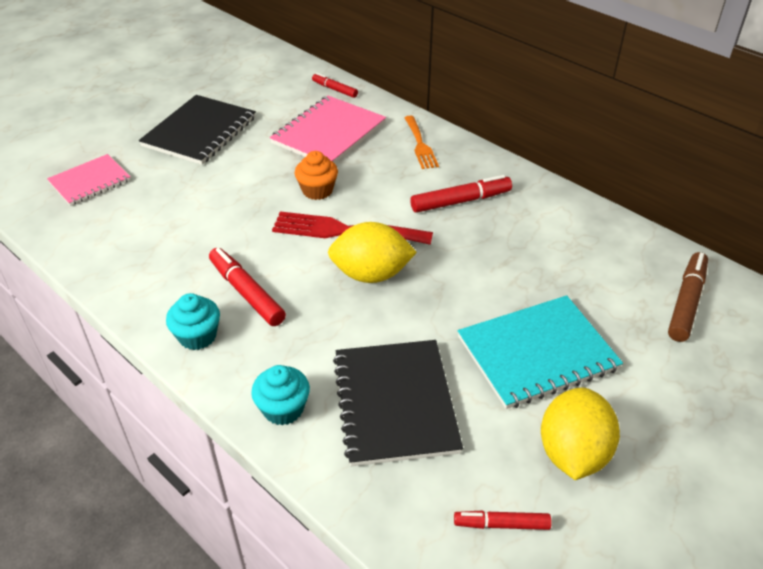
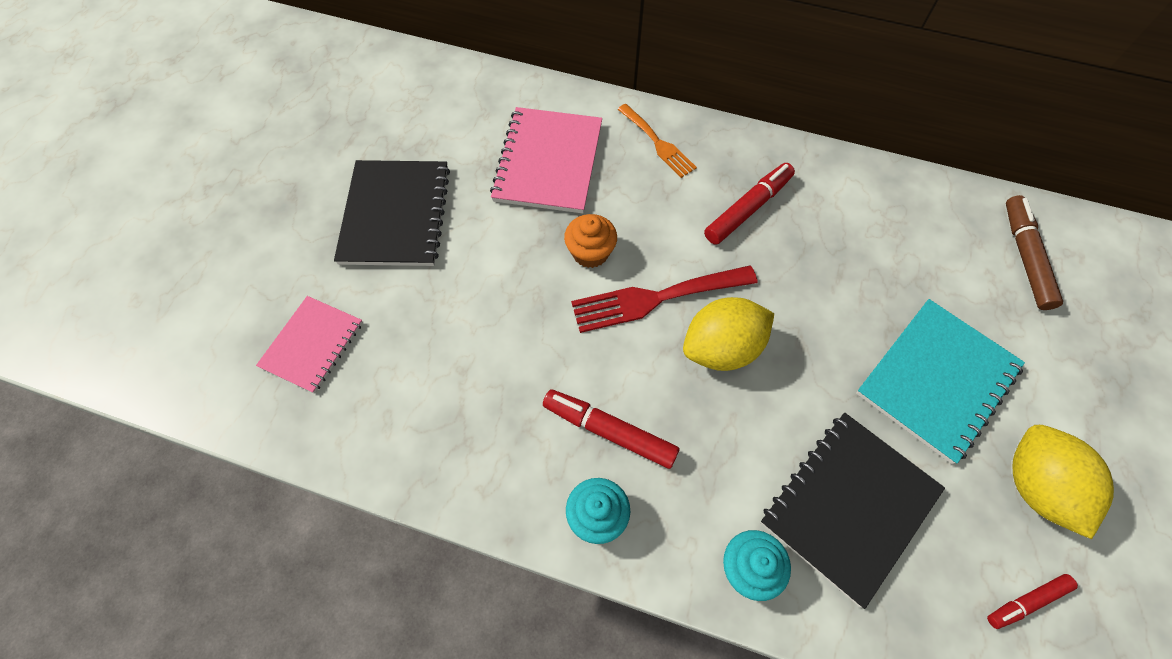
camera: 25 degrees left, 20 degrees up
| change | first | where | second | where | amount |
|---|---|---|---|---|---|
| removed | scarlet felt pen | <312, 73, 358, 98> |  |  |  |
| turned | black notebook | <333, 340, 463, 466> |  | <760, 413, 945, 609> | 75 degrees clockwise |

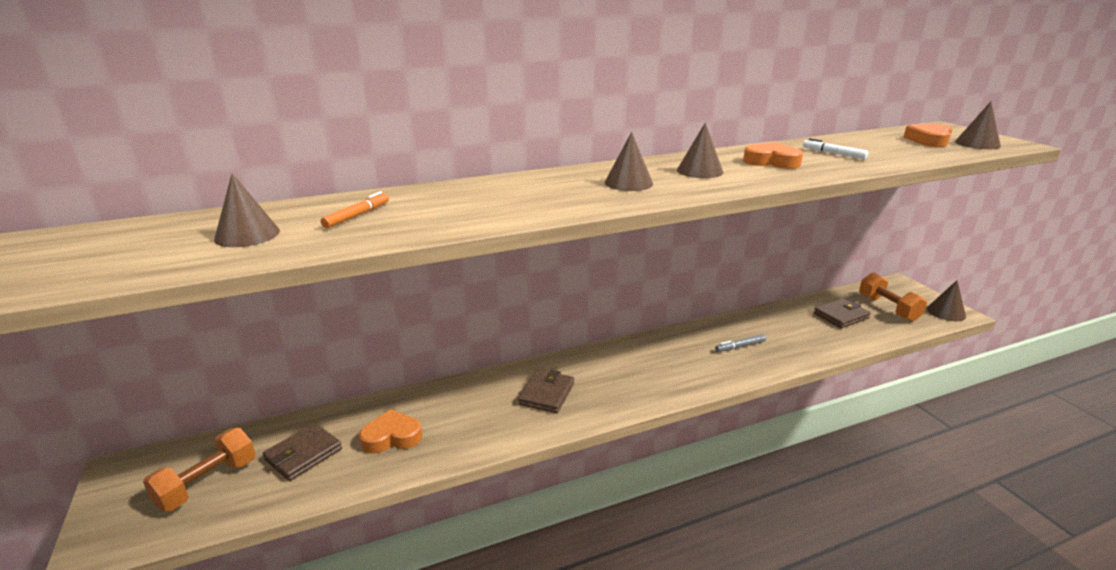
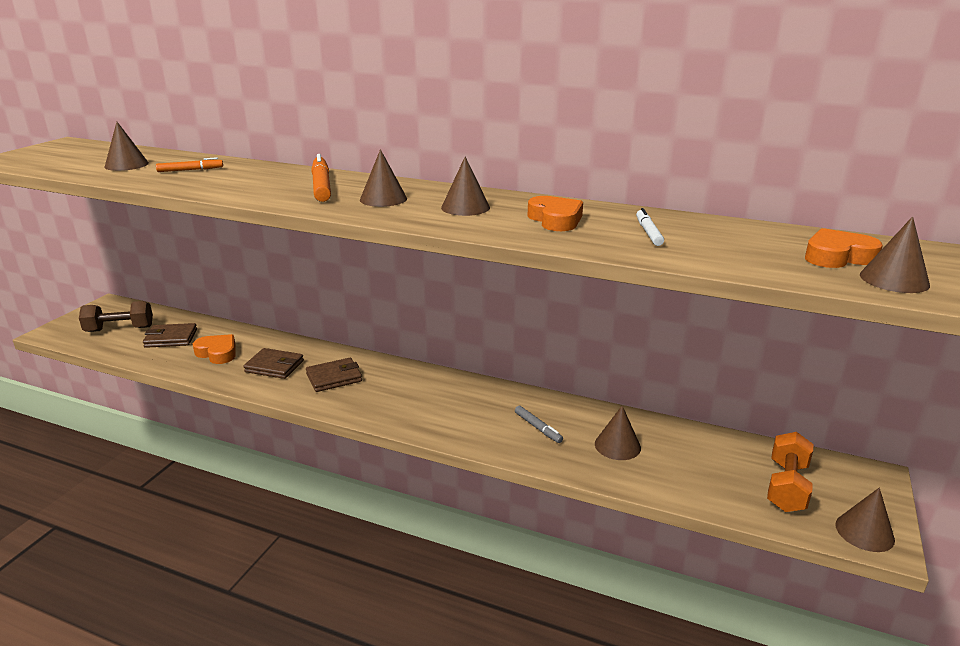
camera: 45 degrees right, 0 degrees up
| change | first | where | second | where | amount |
|---|---|---|---|---|---|
| added |  |  | bright orange felt pen | <311, 154, 331, 202> |  |
| added |  |  | brown solid cone | <595, 406, 641, 460> |  |
| moved | brown billfold | <814, 298, 871, 328> |  | <243, 348, 304, 379> |  |
| recoloured | bright orange dumbbell | <143, 428, 256, 511> | brown dumbbell | <79, 301, 153, 332> |  |
| turned | ash-grey felt pen | <715, 334, 766, 352> |  | <515, 406, 563, 443> | 150 degrees counterclockwise |

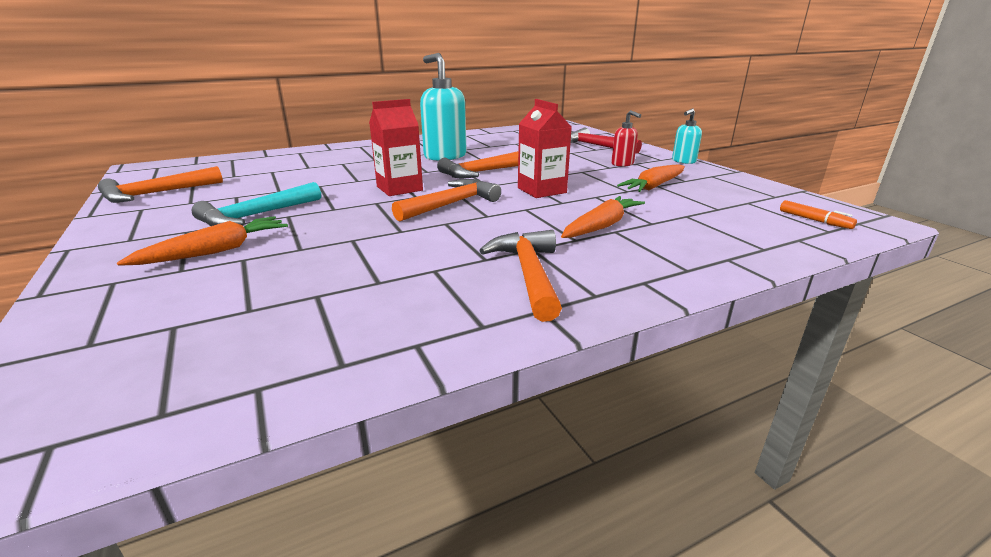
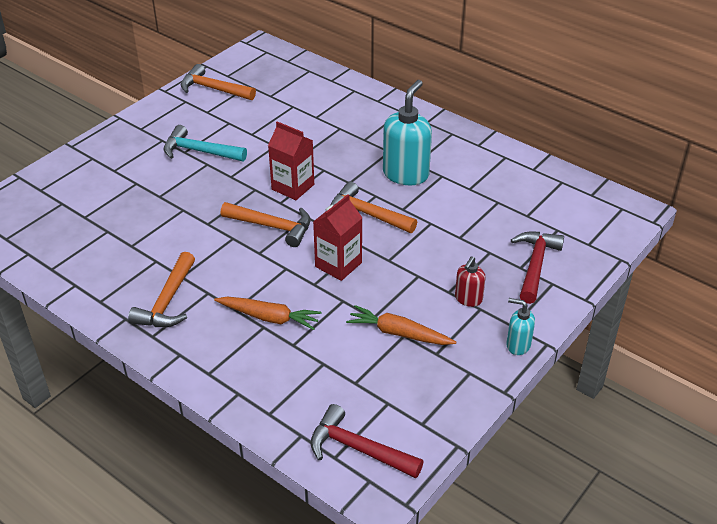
camera: 65 degrees right, 15 degrees up
| change | first | where | second | where | amount |
|---|---|---|---|---|---|
| removed | bright orange carrot | <117, 216, 288, 266> |  |  |  |
| replaced | bright orange felt pen | <780, 200, 857, 229> | scarlet hammer | <310, 404, 424, 478> |  |
| turned | bright orange hammer | <479, 230, 562, 322> |  | <128, 252, 195, 327> | 135 degrees clockwise |

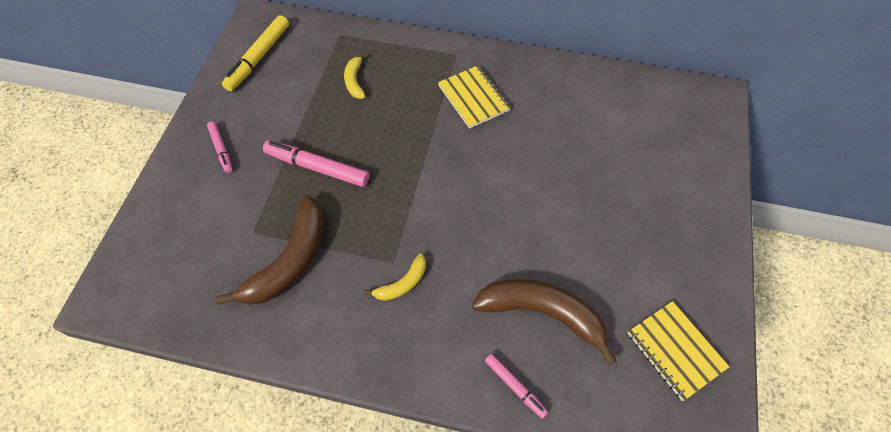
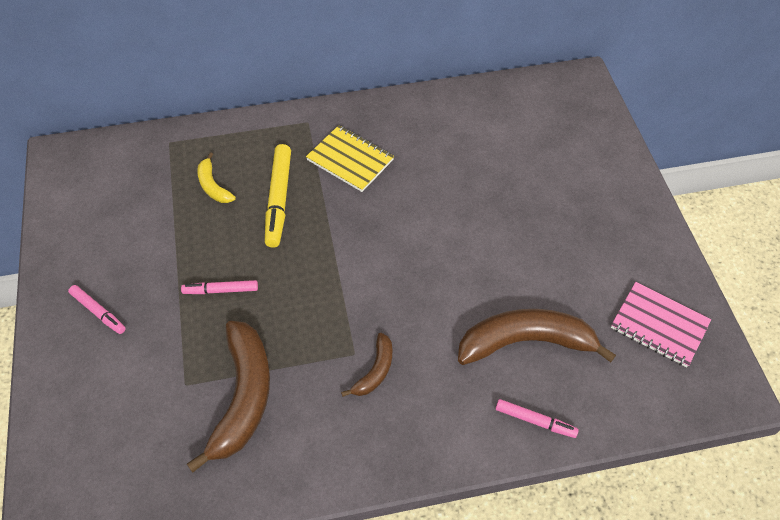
camera: 25 degrees left, 5 degrees down
| change | first | where | second | where | amount |
|---|---|---|---|---|---|
| moved | yellow felt pen | <222, 15, 289, 91> |  | <265, 144, 291, 248> |  |
| recoloured | yellow banana fruit | <364, 253, 426, 301> | brown banana fruit | <341, 333, 392, 397> |  |
| recoloured | yellow notebook | <628, 301, 729, 401> | pink notebook | <611, 282, 711, 367> |  |
| resized | pink felt pen | <263, 140, 369, 187> |  | <181, 280, 258, 294> | x0.58 |

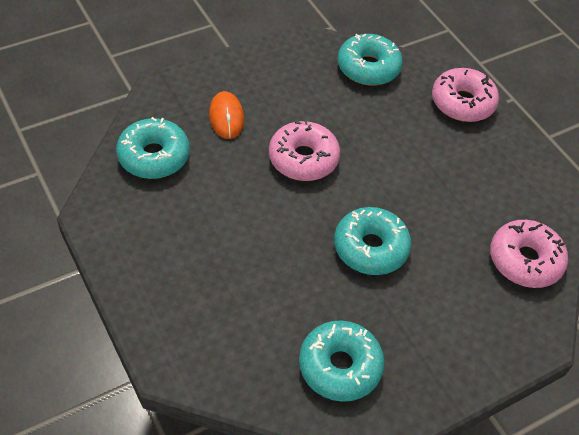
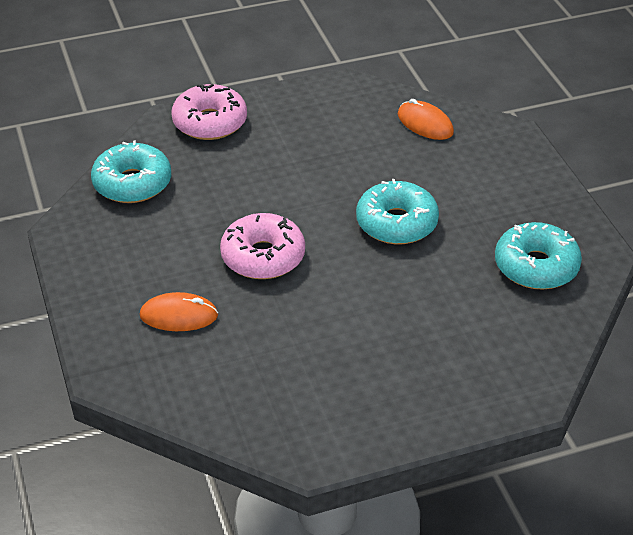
camera: 75 degrees left, 10 degrees down
| change | first | where | second | where | amount |
|---|---|---|---|---|---|
| removed | turquoise glazed donut | <116, 117, 190, 179> |  |  |  |
| replaced | pink glazed donut | <490, 220, 568, 288> | bright orange mouse | <398, 99, 454, 140> |  |

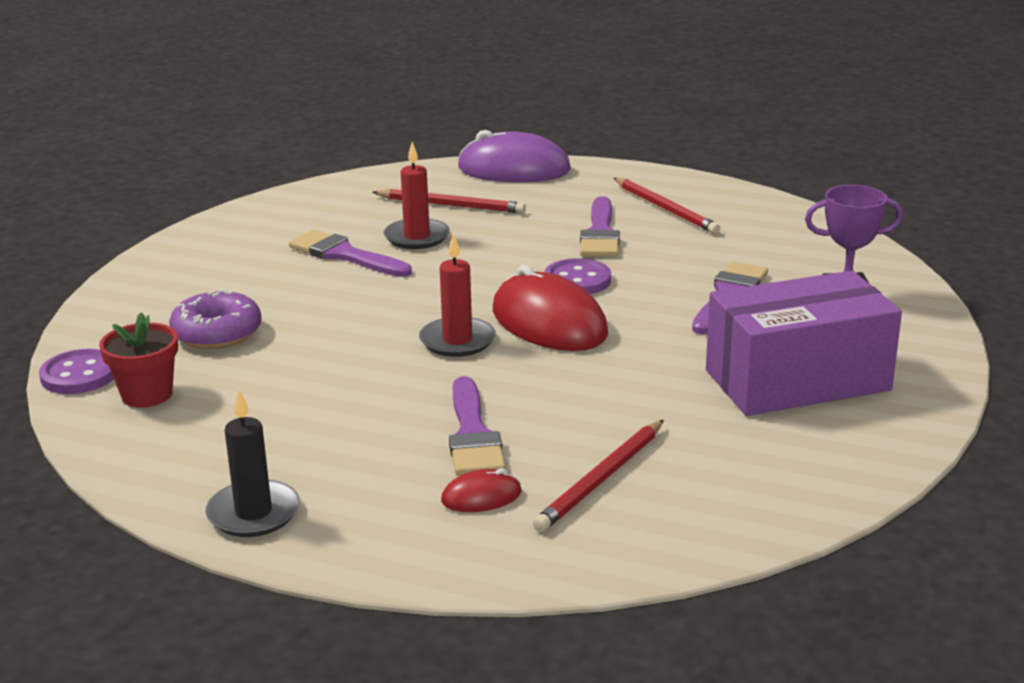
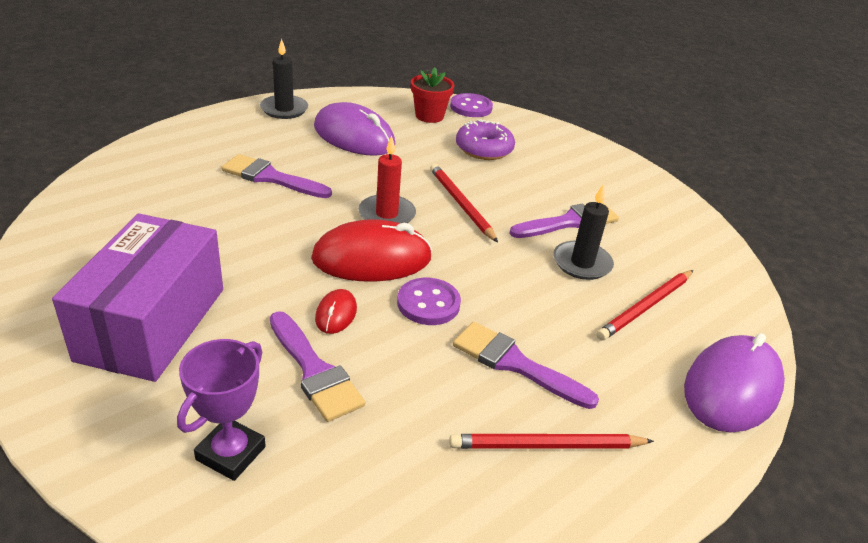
camera: 115 degrees right, 10 degrees up
| change | first | where | second | where | amount |
|---|---|---|---|---|---|
| added |  |  | royal purple mouse | <314, 102, 395, 156> |  |
| moved | scarlet mouse | <441, 468, 522, 512> |  | <315, 289, 357, 334> |  |
| moved | scarlet lead pencil | <533, 420, 664, 532> |  | <430, 164, 498, 243> |  |
| recoloured | scarlet candle | <384, 142, 450, 249> | black candle | <553, 184, 614, 280> |  |

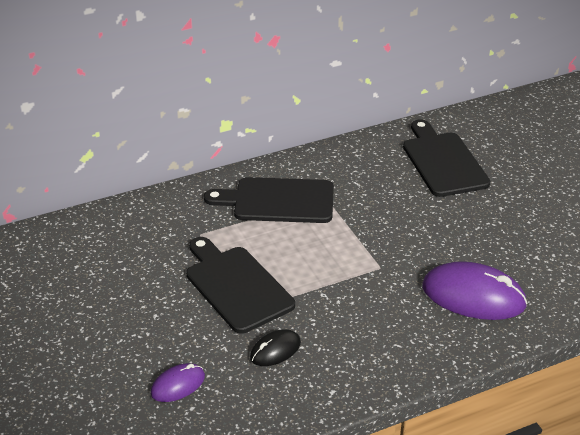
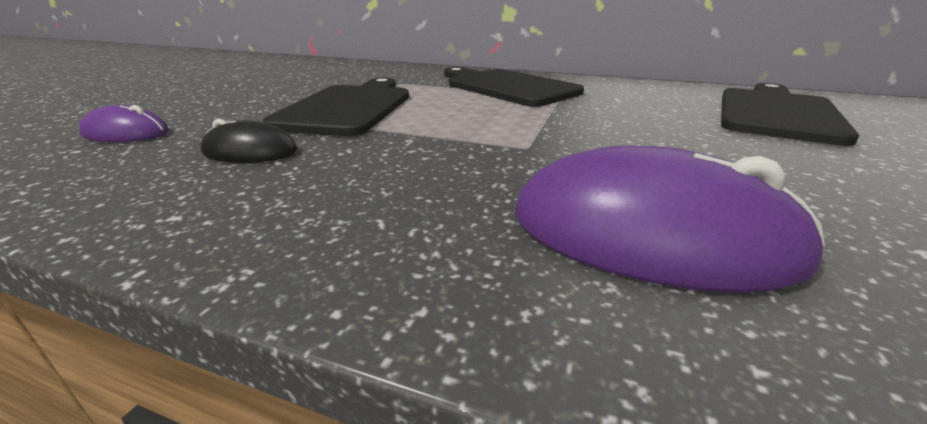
camera: 45 degrees right, 10 degrees down
| change | first | where | second | where | amount |
|---|---|---|---|---|---|
| turned | royal purple mouse | <422, 261, 528, 320> |  | <515, 146, 825, 293> | 45 degrees counterclockwise |

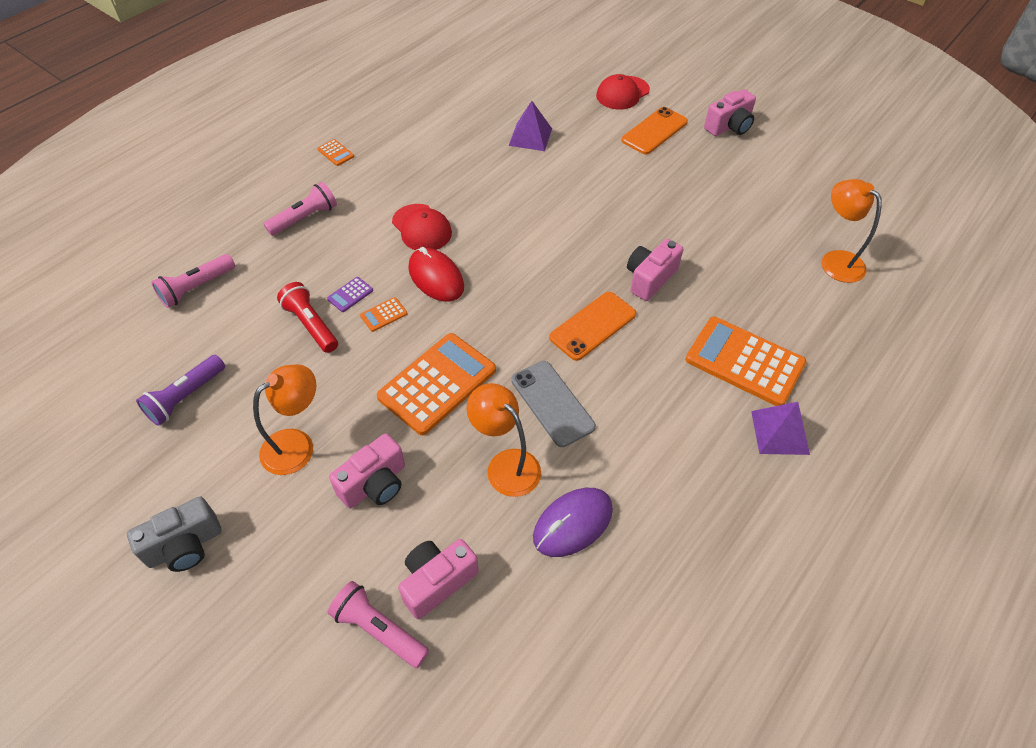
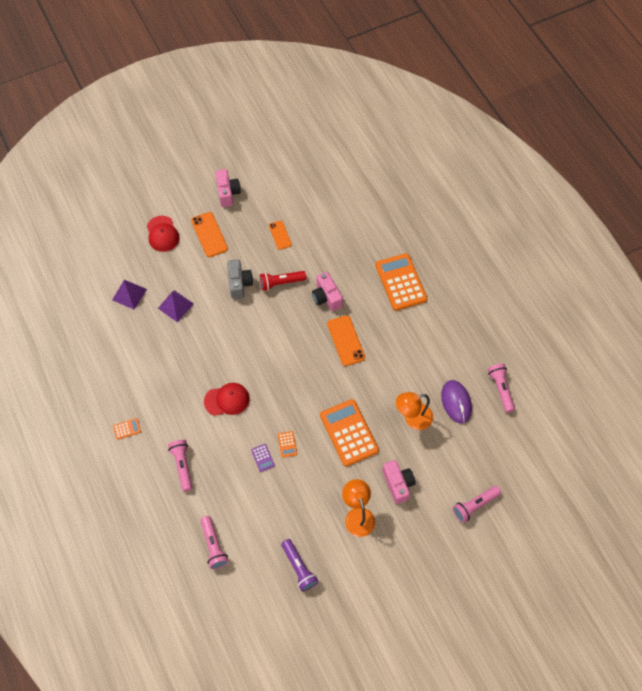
camera: 65 degrees left, 10 degrees up
| change | first | where | second | where | amount |
|---|---|---|---|---|---|
| removed | pink compact camera | <398, 539, 479, 619> |  |  |  |
| removed | scarlet mouse | <408, 247, 464, 302> |  |  |  |
| removed | ash-grey mobile phone | <511, 361, 596, 447> |  |  |  |
| removed | bright orange lamp | <821, 179, 882, 283> |  |  |  |
| added |  |  | bright orange mobile phone | <269, 221, 292, 250> |  |
| added |  |  | pink torch | <487, 364, 515, 413> |  |
| moved | ash-grey compact camera | <127, 497, 222, 572> |  | <227, 259, 253, 299> |  |
| moved | scarlet torch | <277, 282, 338, 353> |  | <260, 271, 306, 291> |  |
| moved | royal purple pyramid | <751, 402, 810, 455> |  | <112, 280, 147, 310> |  |
| turned | bright orange calculator | <685, 317, 806, 406> |  | <375, 253, 427, 311> | 105 degrees clockwise |

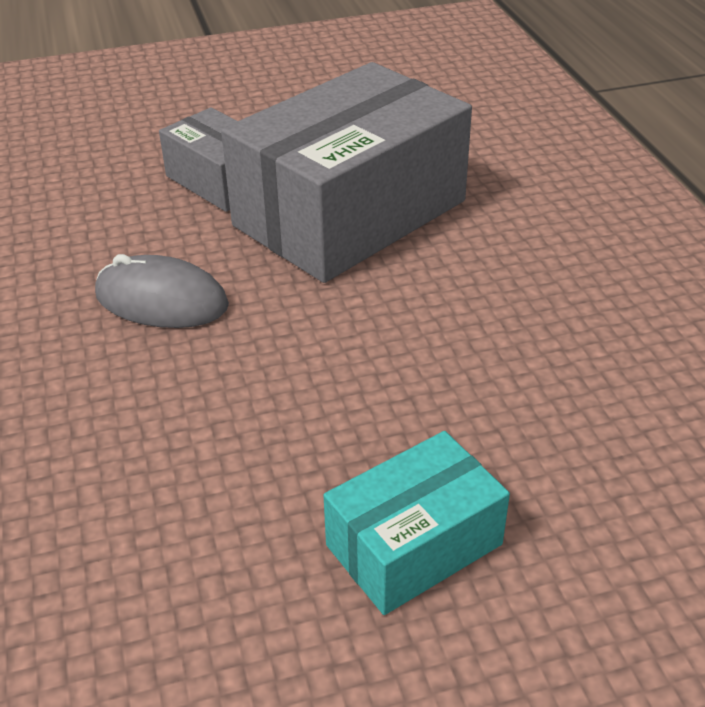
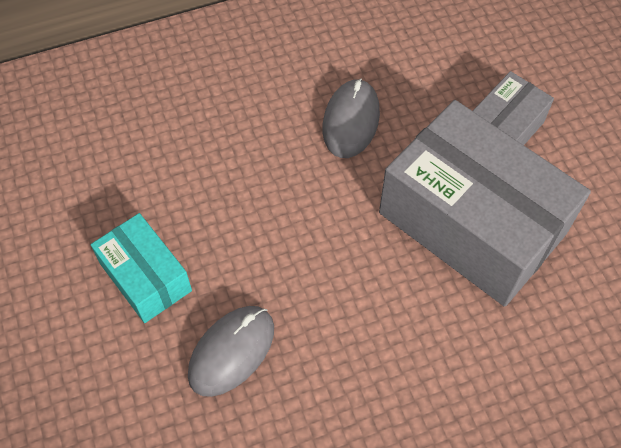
camera: 85 degrees right, 20 degrees up
| change | first | where | second | where | amount |
|---|---|---|---|---|---|
| added |  |  | ash-grey mouse | <188, 306, 274, 397> |  |

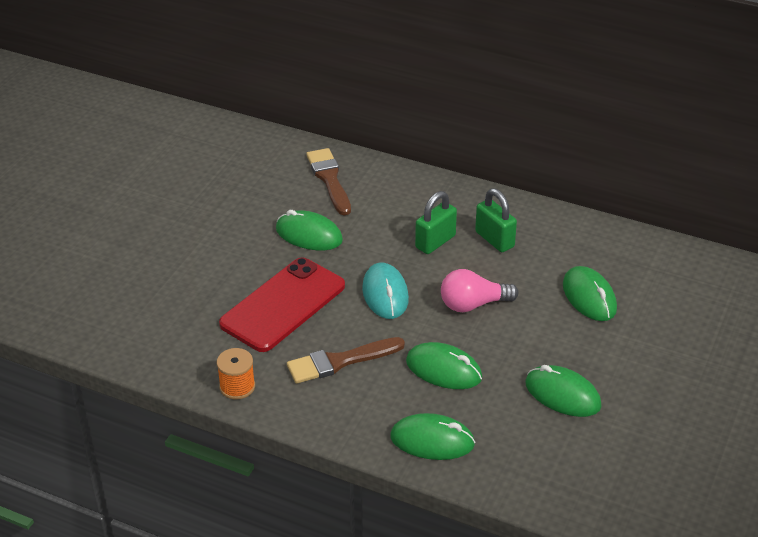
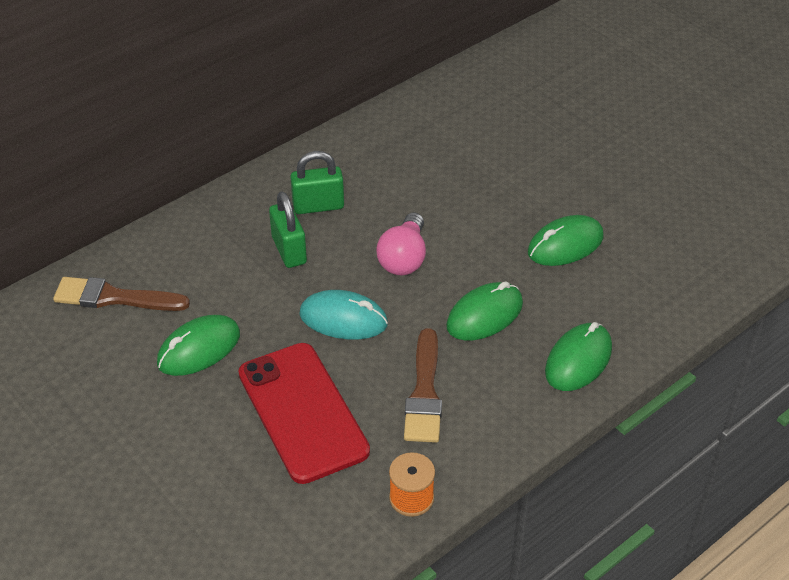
camera: 65 degrees left, 5 degrees up
| change | first | where | second | where | amount |
|---|---|---|---|---|---|
| removed | emerald mouse | <563, 266, 617, 321> |  |  |  |

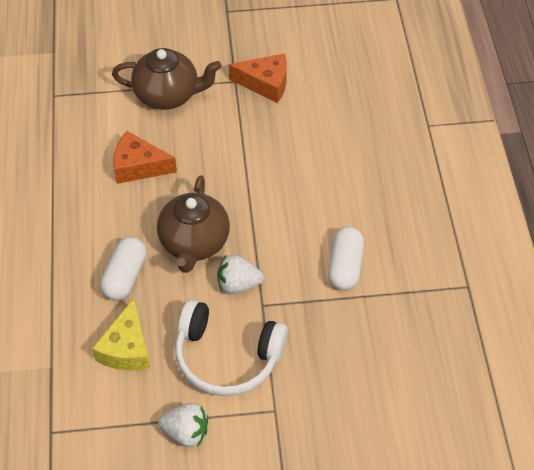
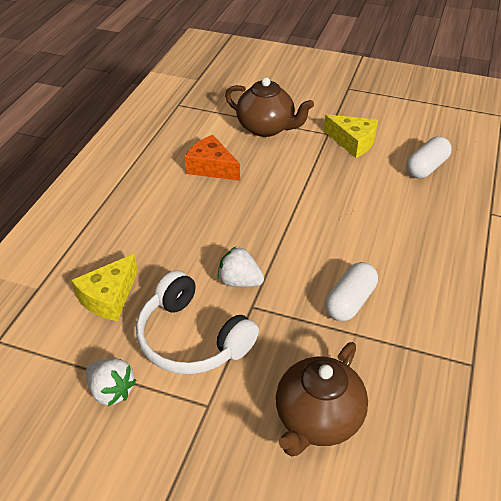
camera: 25 degrees right, 10 degrees down
| change | first | where | second | where | amount |
|---|---|---|---|---|---|
| moved | white capsule | <100, 237, 146, 300> |  | <406, 136, 452, 178> |  |
| moved | brown teapot | <157, 175, 230, 273> |  | <276, 342, 368, 456> |  |
| recoloured | bright orange piece of cheese | <229, 53, 287, 103> | yellow piece of cheese | <324, 114, 378, 158> |  |

